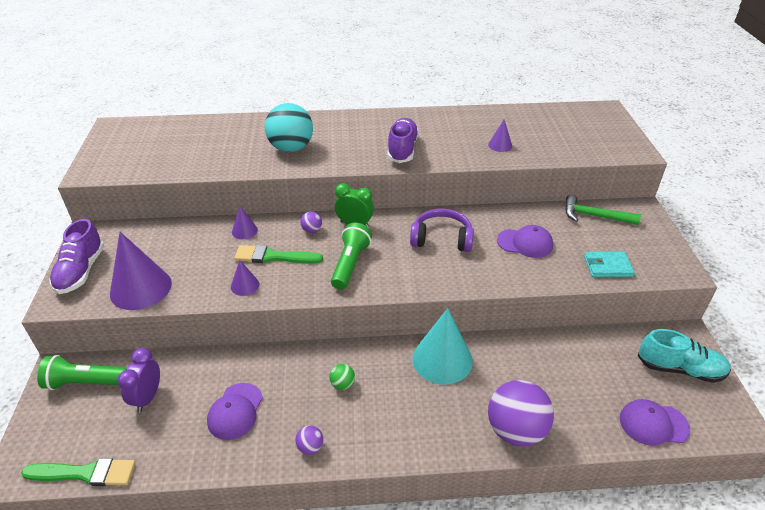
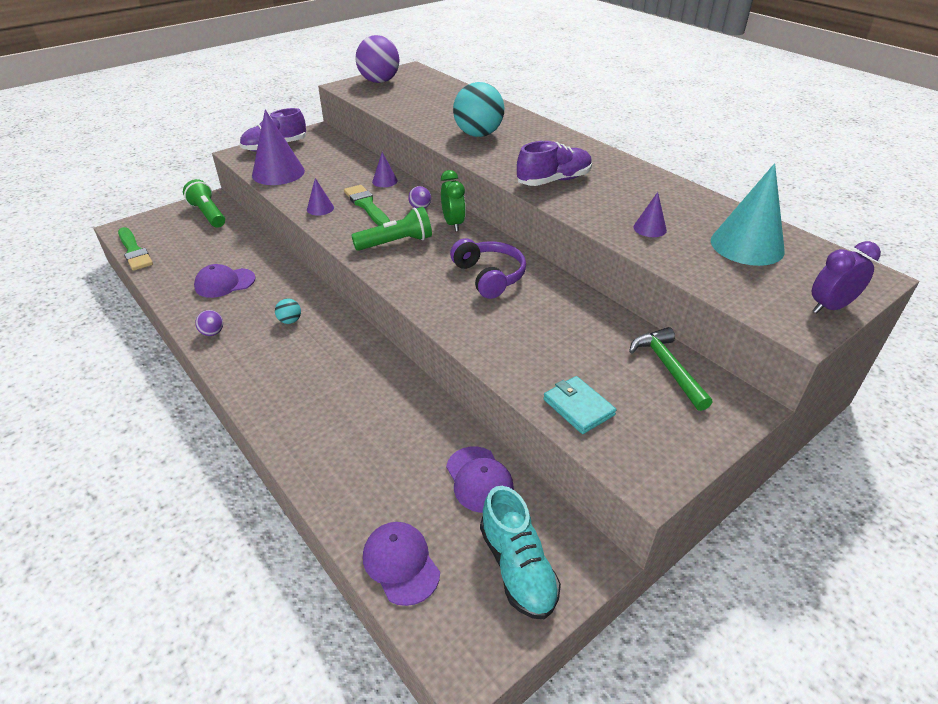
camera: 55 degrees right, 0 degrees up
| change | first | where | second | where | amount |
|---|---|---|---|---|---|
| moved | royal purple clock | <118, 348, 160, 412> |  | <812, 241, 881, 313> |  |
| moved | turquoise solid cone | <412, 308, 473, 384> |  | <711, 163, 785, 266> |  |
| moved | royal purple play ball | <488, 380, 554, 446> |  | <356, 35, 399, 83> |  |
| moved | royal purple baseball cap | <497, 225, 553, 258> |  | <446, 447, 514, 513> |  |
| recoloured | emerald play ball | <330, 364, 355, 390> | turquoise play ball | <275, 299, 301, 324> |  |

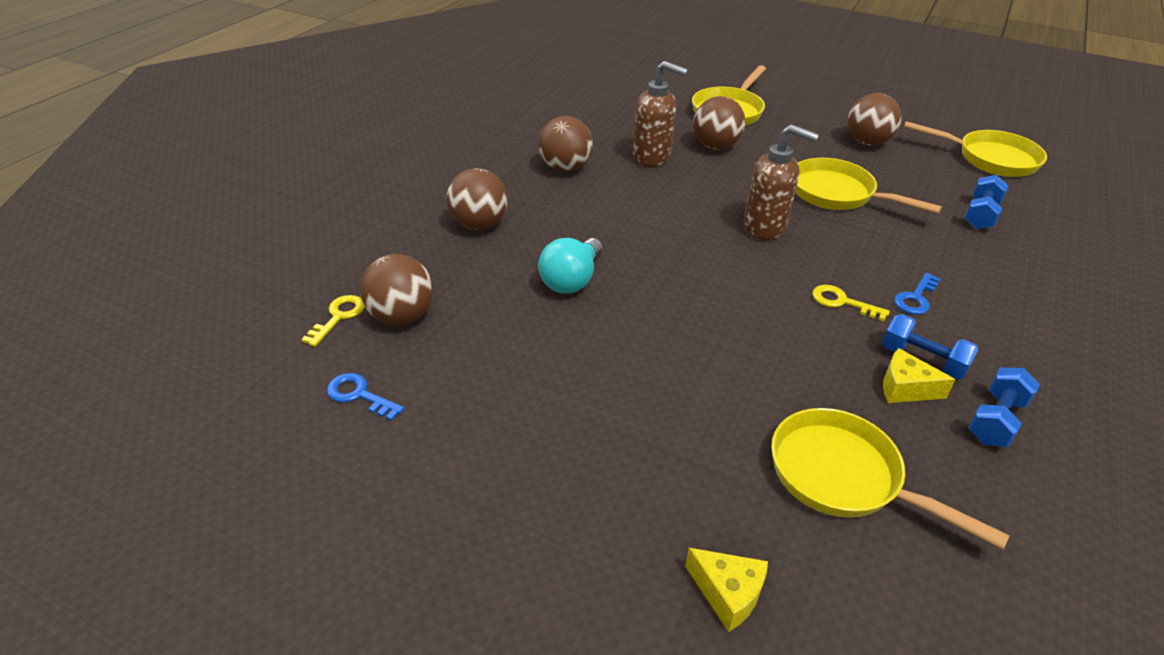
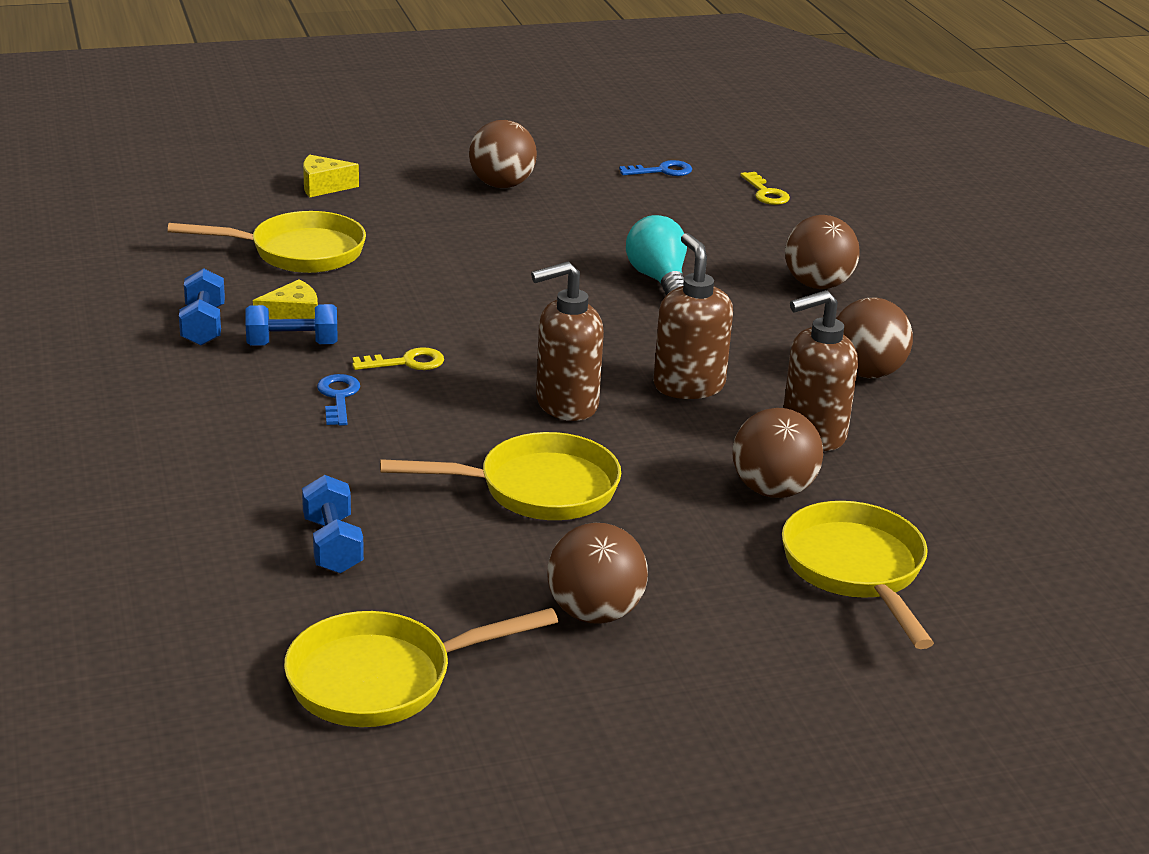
camera: 135 degrees right, 10 degrees down
| change | first | where | second | where | amount |
|---|---|---|---|---|---|
| added |  |  | brown soap dispenser | <653, 233, 733, 399> |  |
| moved | brown play ball | <360, 254, 433, 325> |  | <469, 120, 537, 188> |  |

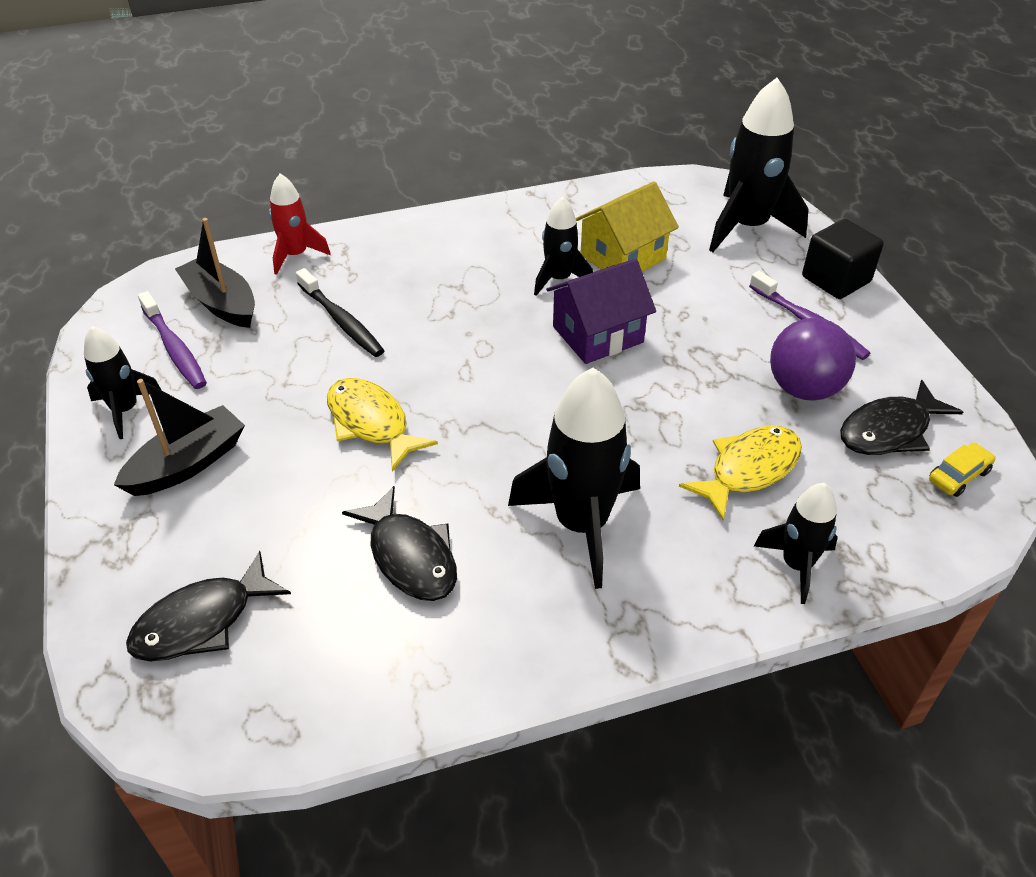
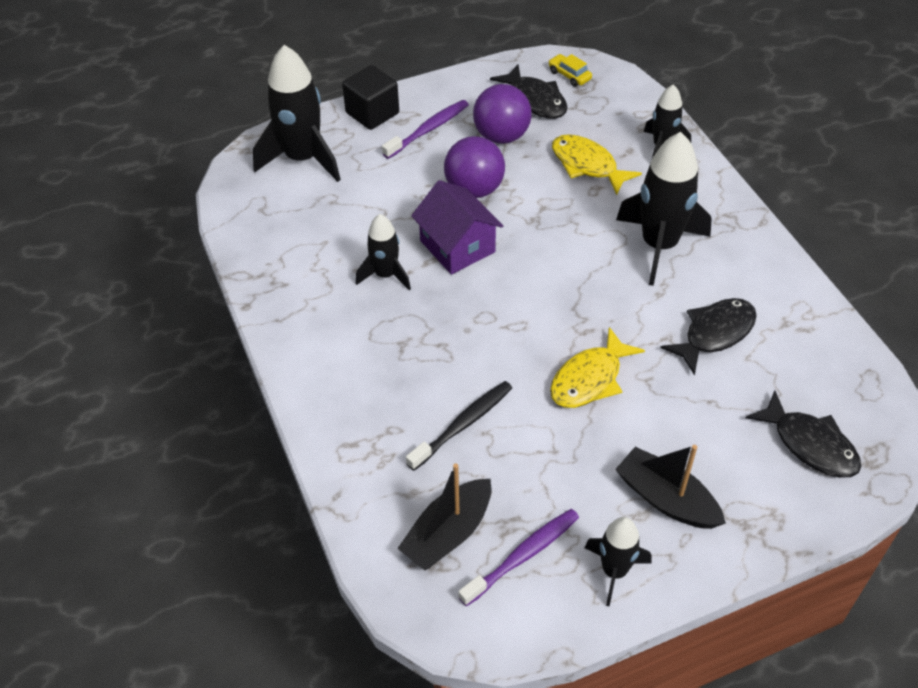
camera: 95 degrees left, 5 degrees up
| change | first | where | second | where | amount |
|---|---|---|---|---|---|
| removed | scarlet spaceship | <269, 174, 331, 275> |  |  |  |
| removed | yellow house | <576, 181, 679, 272> |  |  |  |
| added |  |  | royal purple play ball | <444, 136, 505, 198> |  |

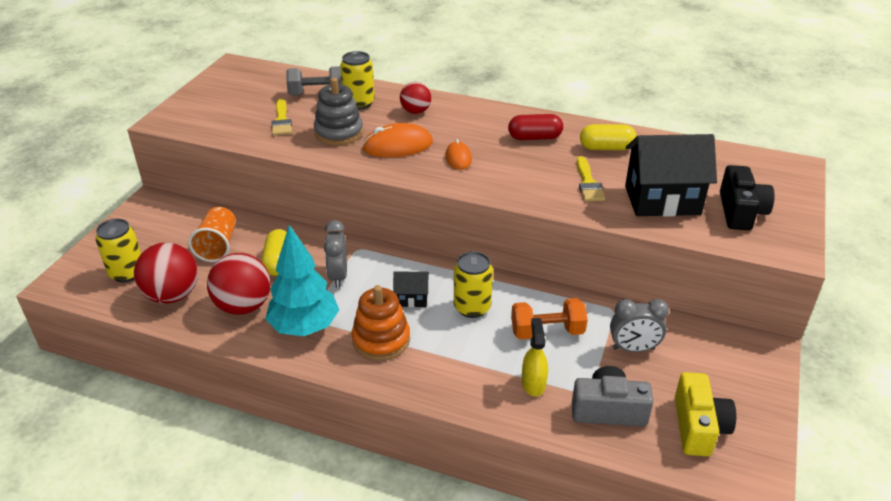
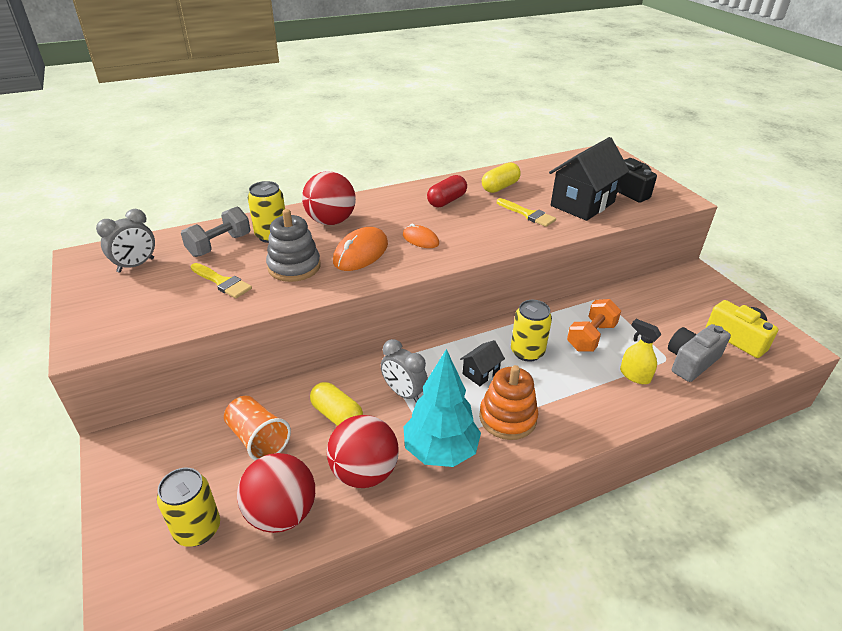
camera: 45 degrees left, 0 degrees up
| change | first | where | second | where | amount |
|---|---|---|---|---|---|
| moved | ash-grey clock | <610, 299, 669, 352> |  | <96, 209, 155, 272> |  |
| resized | scarlet play ball | <400, 82, 431, 114> |  | <302, 171, 356, 225> | x1.64 |

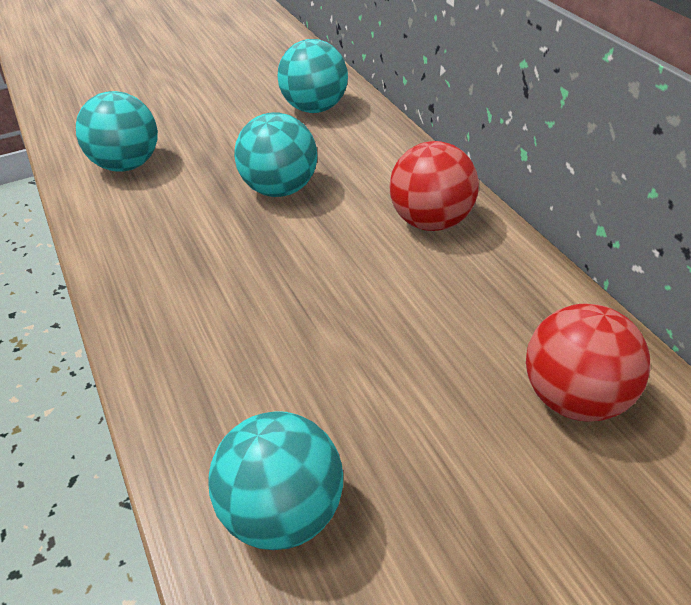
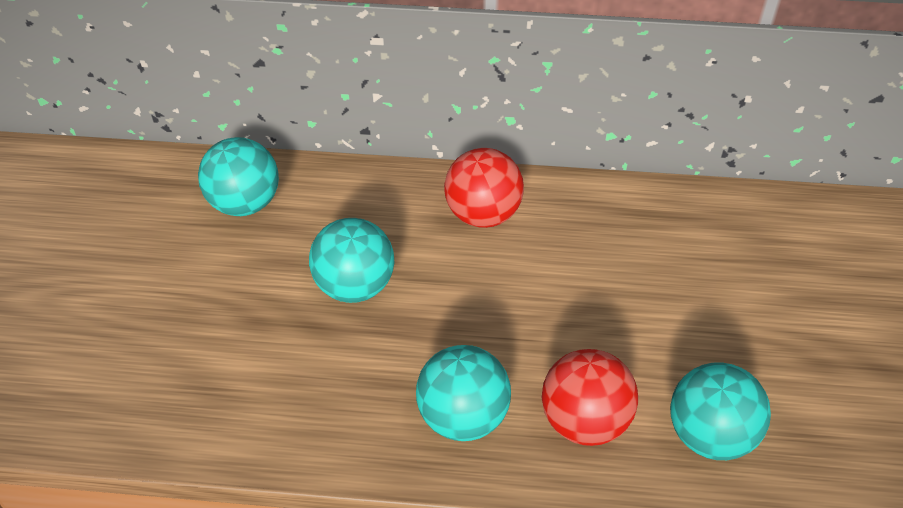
camera: 60 degrees left, 5 degrees up
| change | first | where | second | where | amount |
|---|---|---|---|---|---|
| moved | turquoise play ball | <76, 91, 158, 172> |  | <416, 345, 511, 441> |  |
| moved | scarlet play ball | <526, 304, 650, 421> |  | <542, 349, 638, 446> |  |

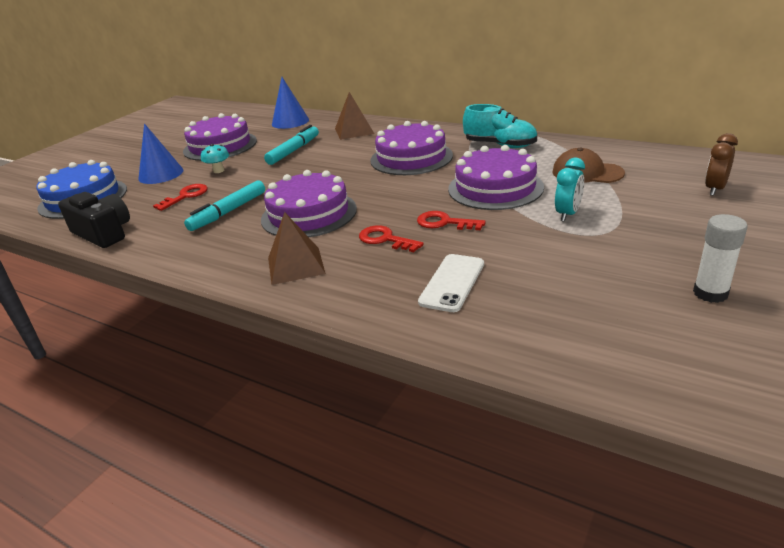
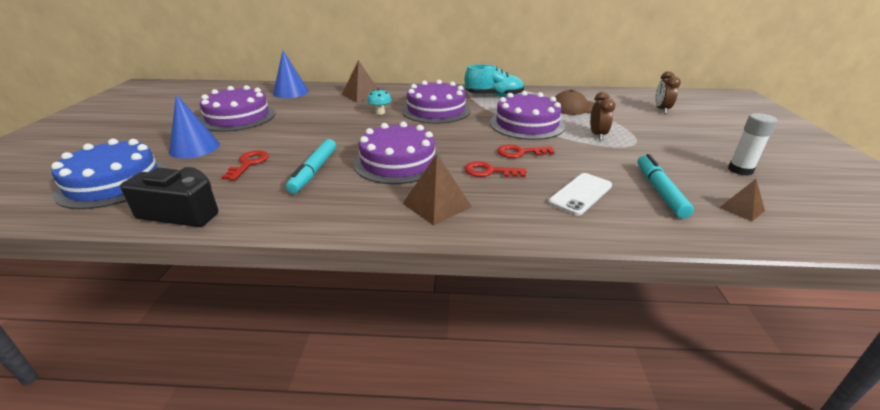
camera: 30 degrees left, 0 degrees up
| change | first | where | second | where | amount |
|---|---|---|---|---|---|
| added |  |  | brown pyramid | <719, 179, 765, 221> |  |
| moved | turquoise toadstool | <201, 144, 229, 173> |  | <367, 88, 392, 115> |  |
| moved | turquoise felt pen | <264, 125, 319, 165> |  | <638, 154, 694, 218> |  |
| recoloured | turquoise clock | <555, 158, 585, 222> | brown clock | <590, 92, 616, 140> |  |
| turned | white mobile phone | <418, 254, 484, 312> |  | <548, 173, 612, 216> | 45 degrees clockwise |

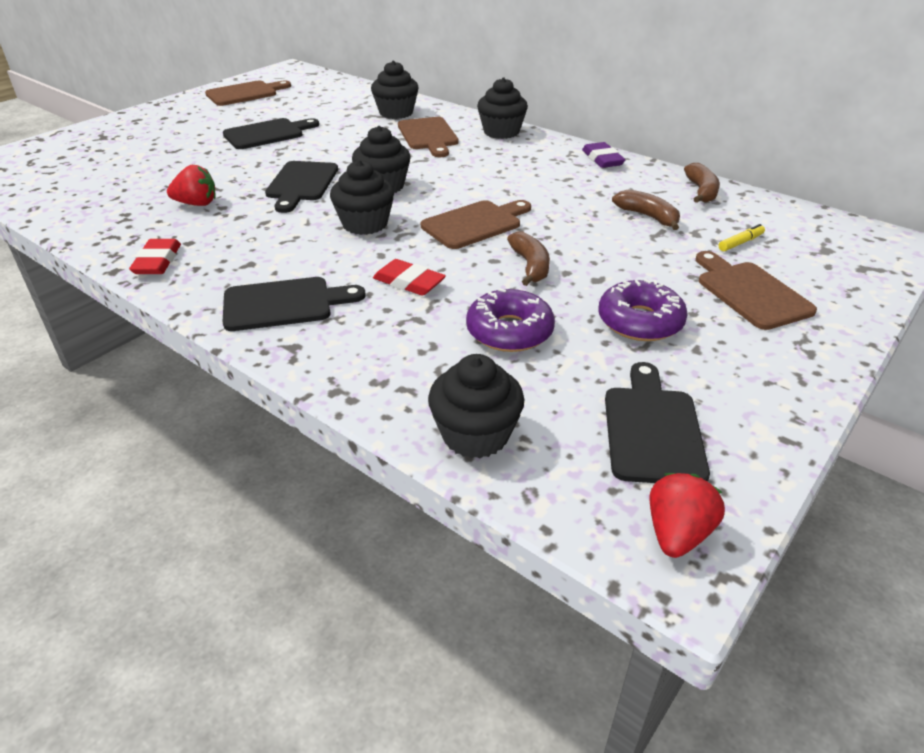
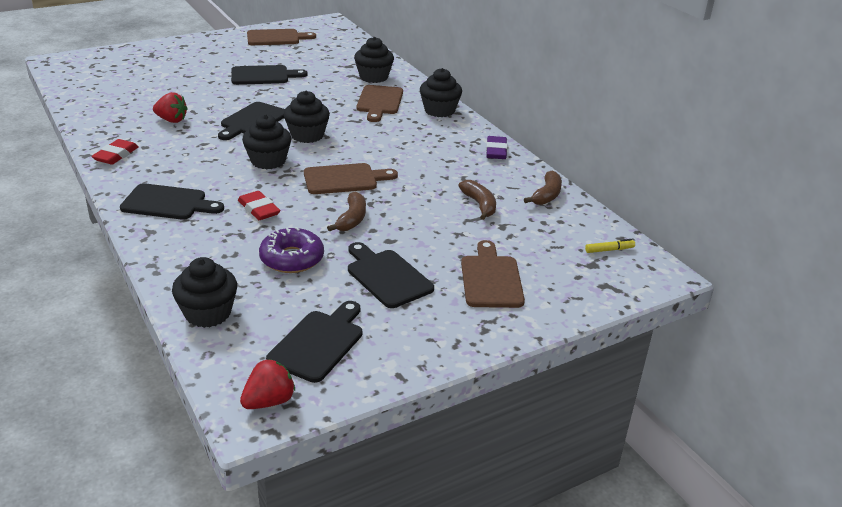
camera: 20 degrees right, 5 degrees down
| change | first | where | second | where | amount |
|---|---|---|---|---|---|
| moved | yellow felt pen | <719, 224, 765, 251> |  | <585, 239, 635, 253> |  |
| replaced | royal purple glazed donut | <599, 279, 688, 341> | black cutting board | <348, 242, 434, 308> |  |

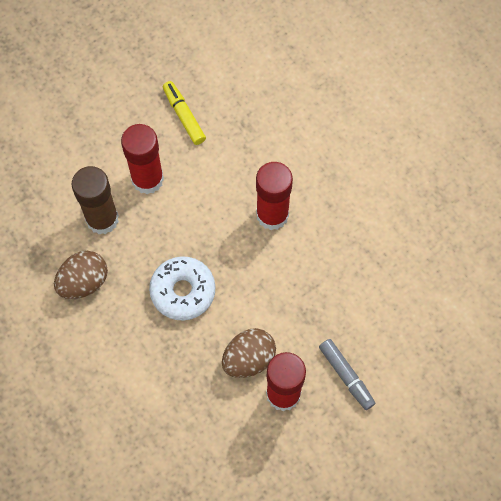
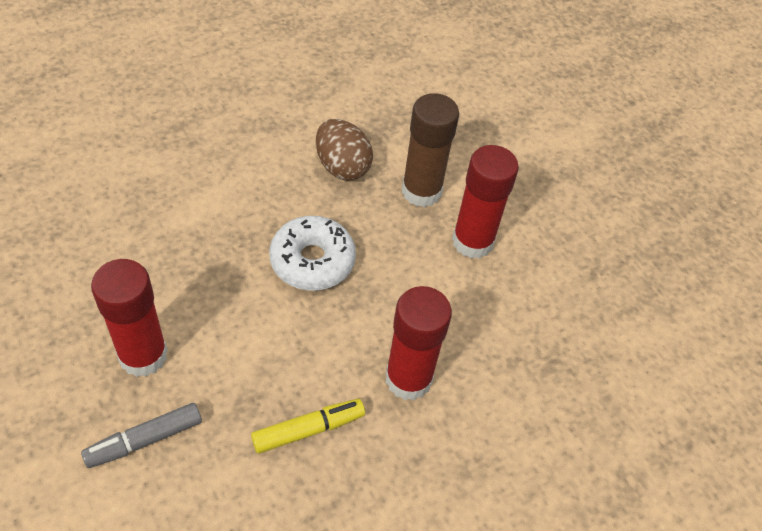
camera: 90 degrees right, 15 degrees down
| change | first | where | second | where | amount |
|---|---|---|---|---|---|
| removed | brown egg shape | <222, 328, 276, 378> |  |  |  |
| moved | yellow felt pen | <163, 81, 206, 145> |  | <251, 399, 365, 454> |  |

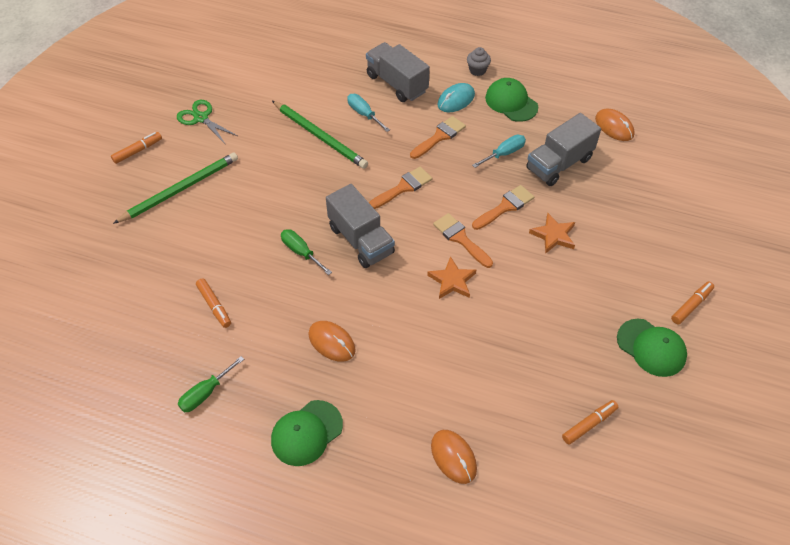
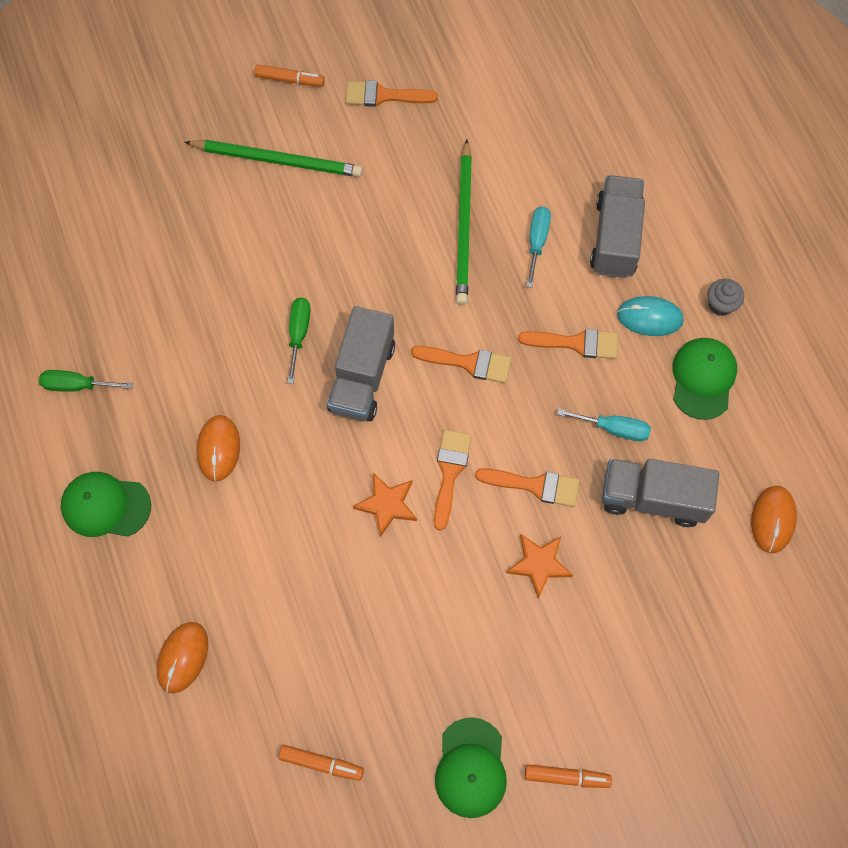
camera: 50 degrees right, 15 degrees up
| change | first | where | second | where | amount |
|---|---|---|---|---|---|
| removed | bright orange felt pen | <196, 279, 231, 328> |  |  |  |
| replaced | emerald shears | <177, 100, 238, 145> | bright orange paintbrush | <345, 80, 438, 107> |  |

